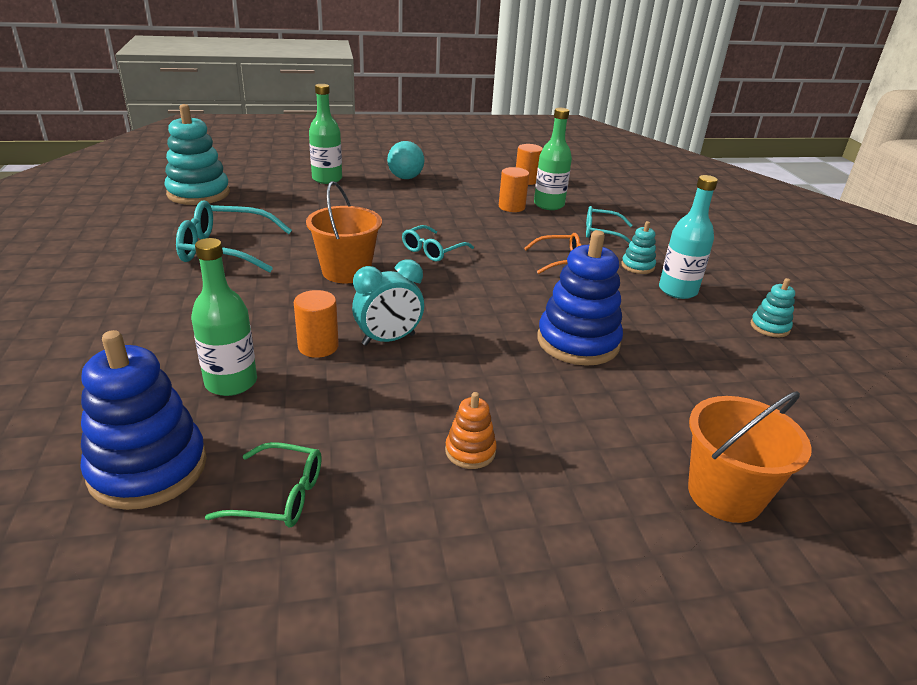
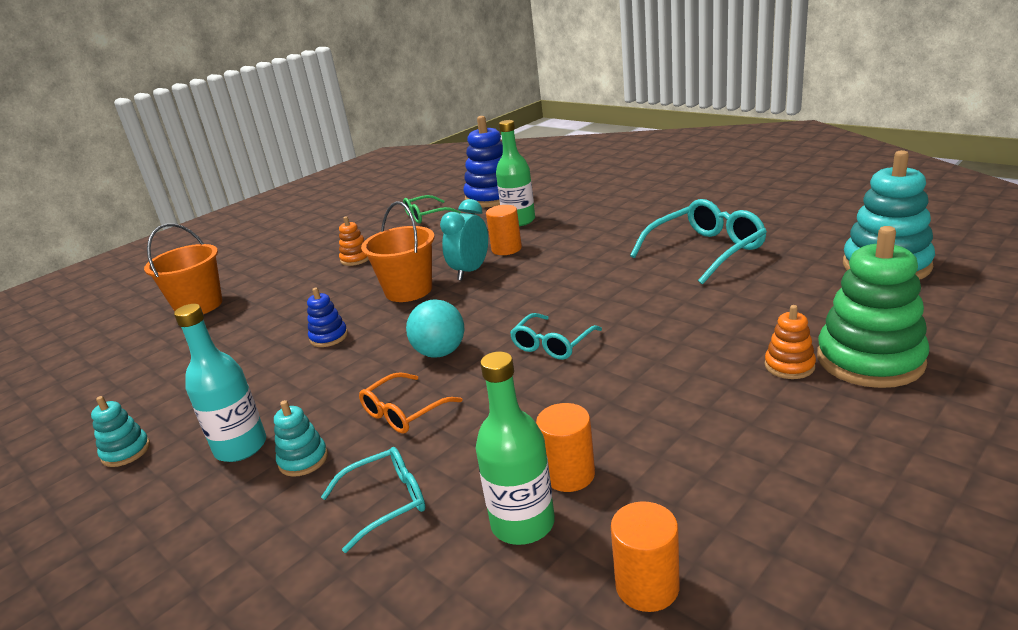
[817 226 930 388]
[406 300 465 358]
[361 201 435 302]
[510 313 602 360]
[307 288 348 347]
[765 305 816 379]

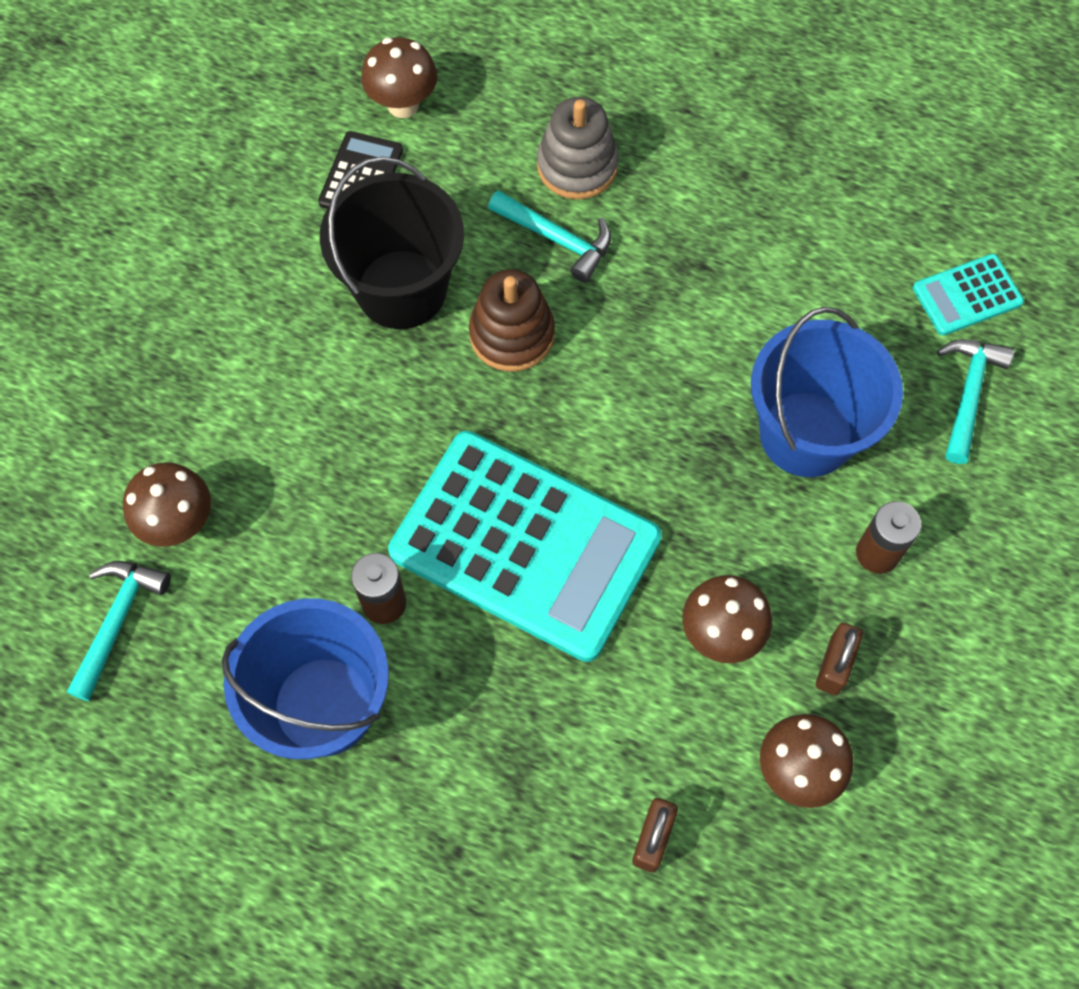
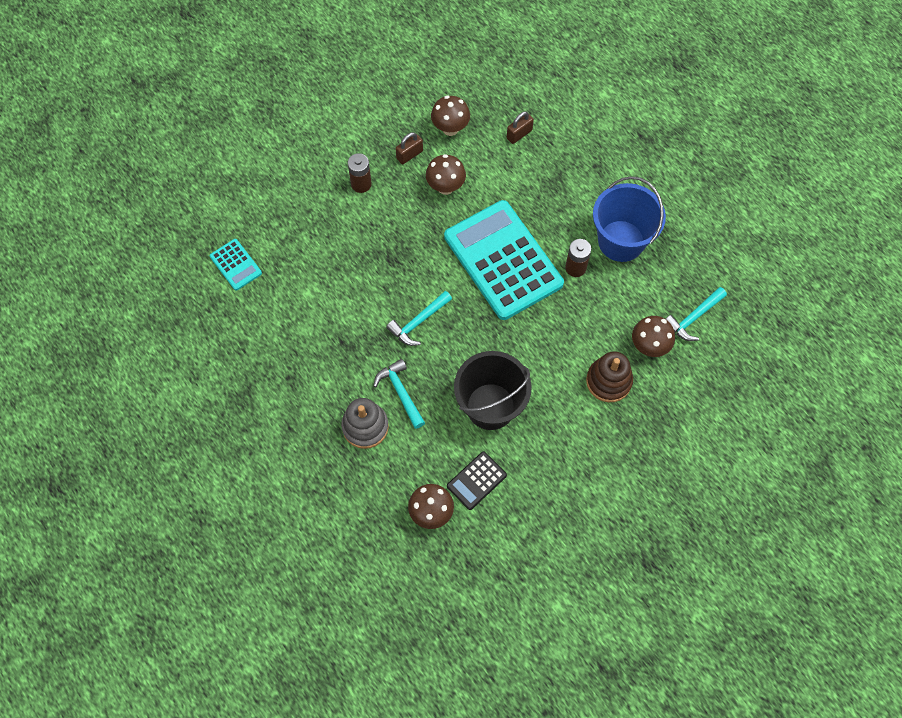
[210 239 262 291]
[586 352 633 402]
[751 307 903 477] (first image)
[386 291 452 346]

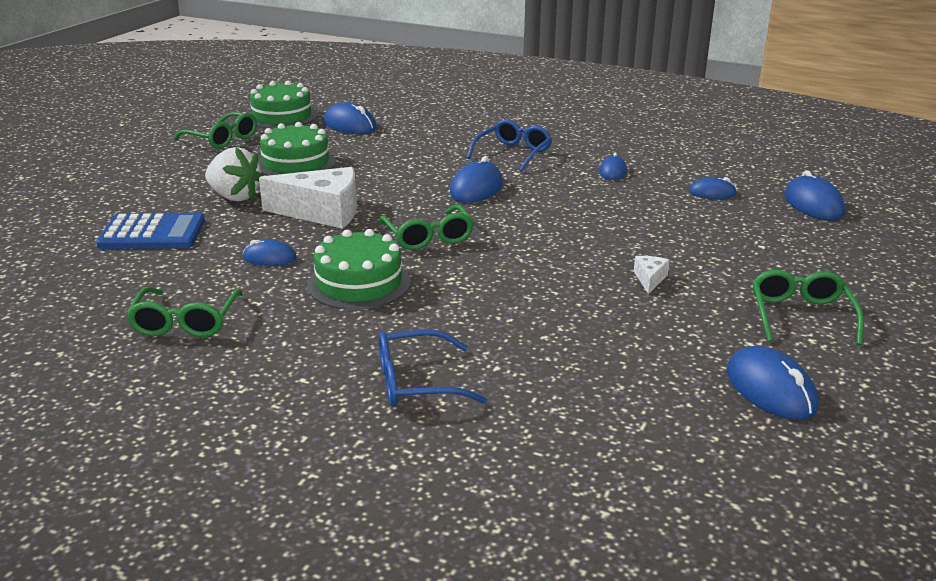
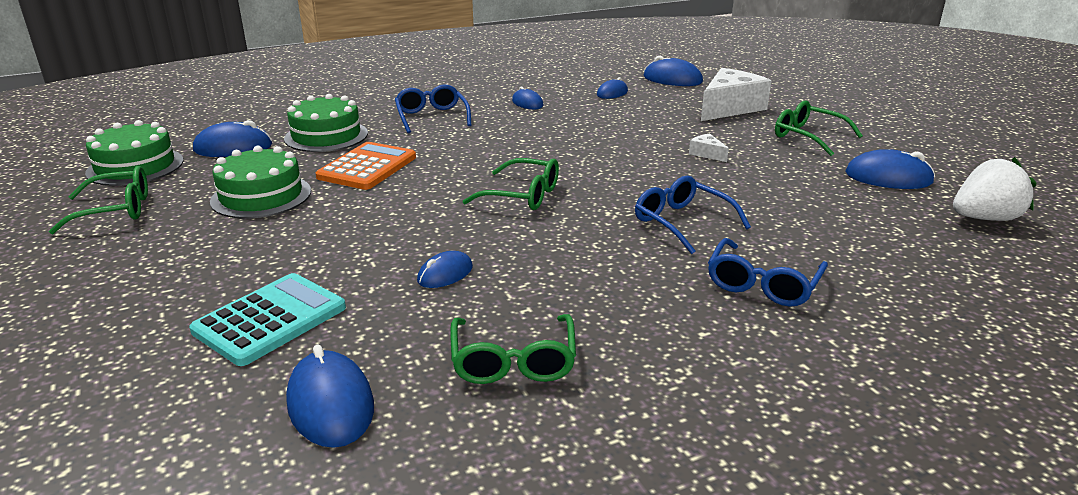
[953 157 1036 221]
[286 345 374 448]
[701 68 771 121]
[189 273 346 366]
[284 94 368 152]
[450 314 576 384]
[316 142 416 190]
[635 176 751 254]

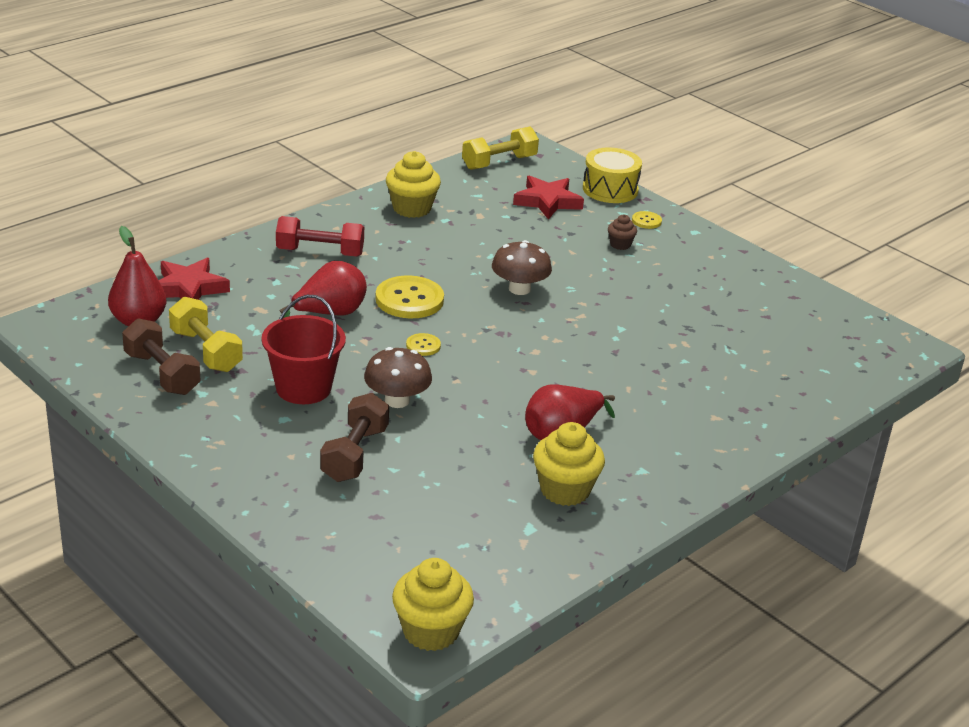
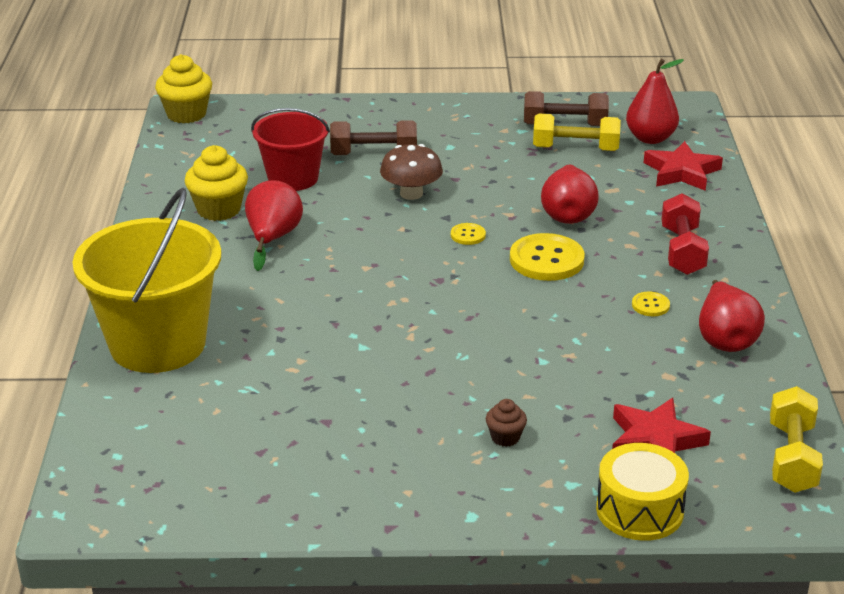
[699 280 765 352]
[632 292 670 316]
[661 193 709 275]
[492 240 552 295] (first image)
[251 108 330 191]
[330 120 417 155]
[72 188 222 373]

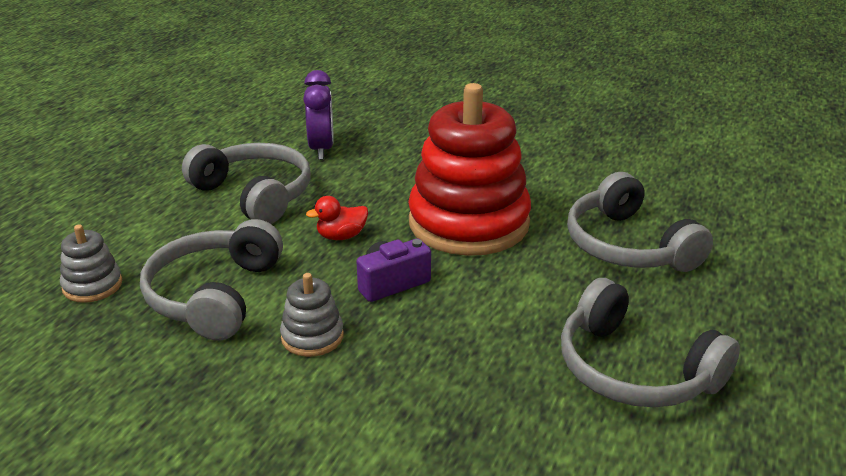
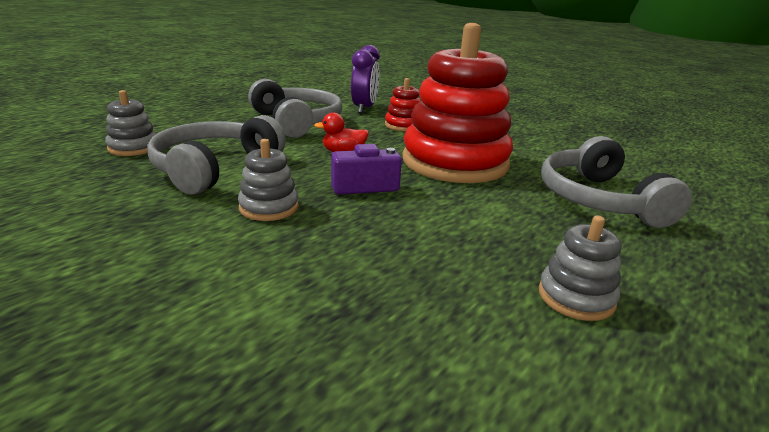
[539 216 621 321]
[385 78 421 132]

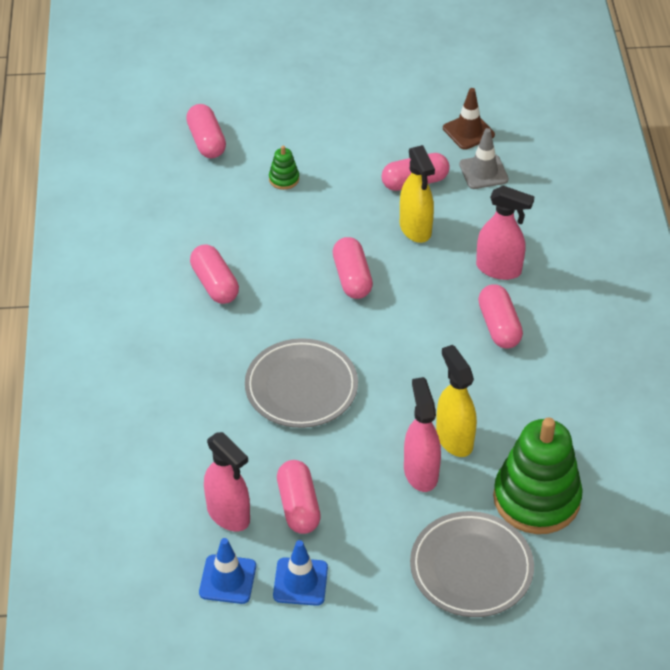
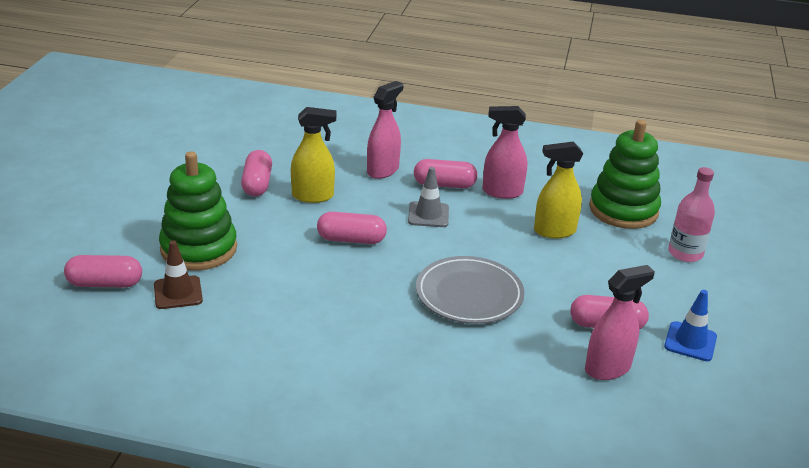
[154 241 203 309]
[408 167 449 227]
[159 152 237 271]
[190 244 239 304] (first image)
[483 106 527 199]
[668 167 715 262]
[199 538 256 604] (first image)

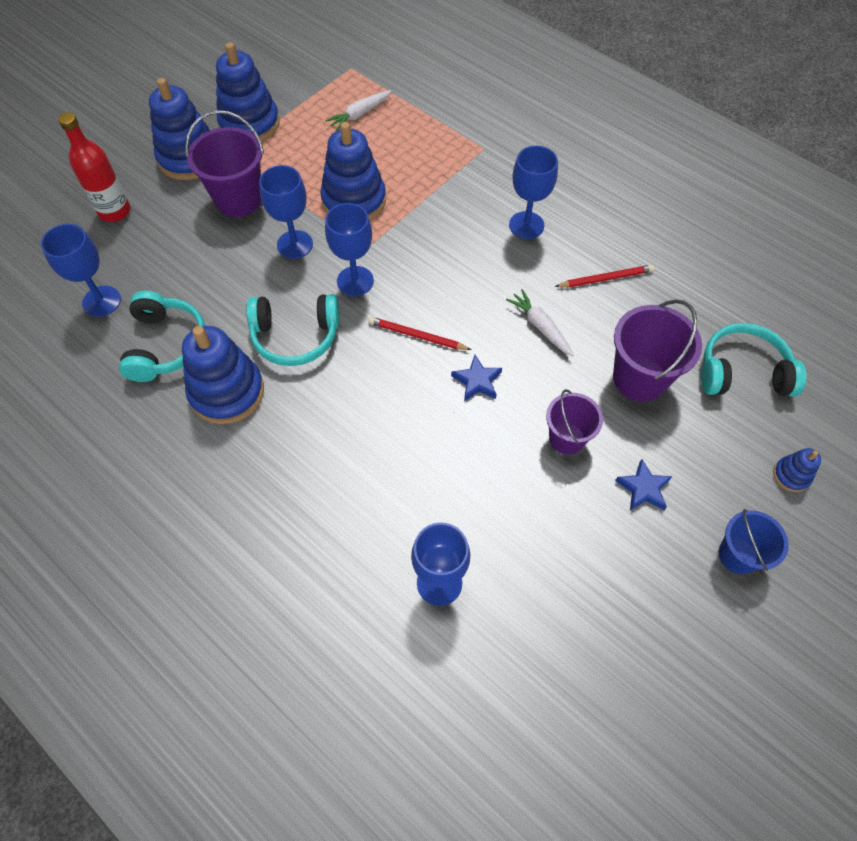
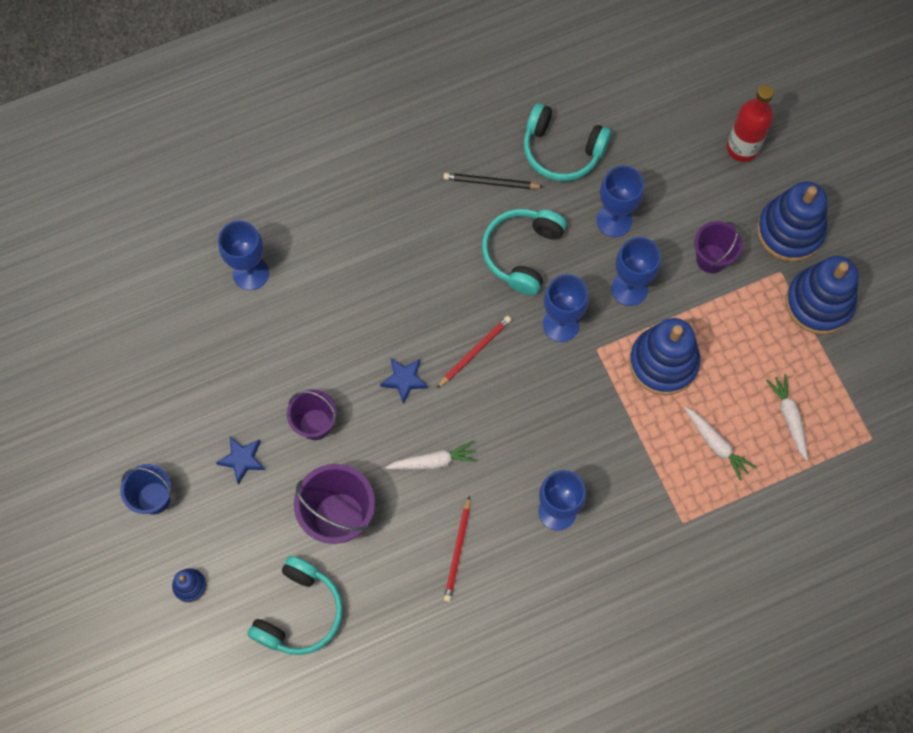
[694 221 743 273]
[596 166 644 237]
[443 173 543 189]
[685 407 756 480]

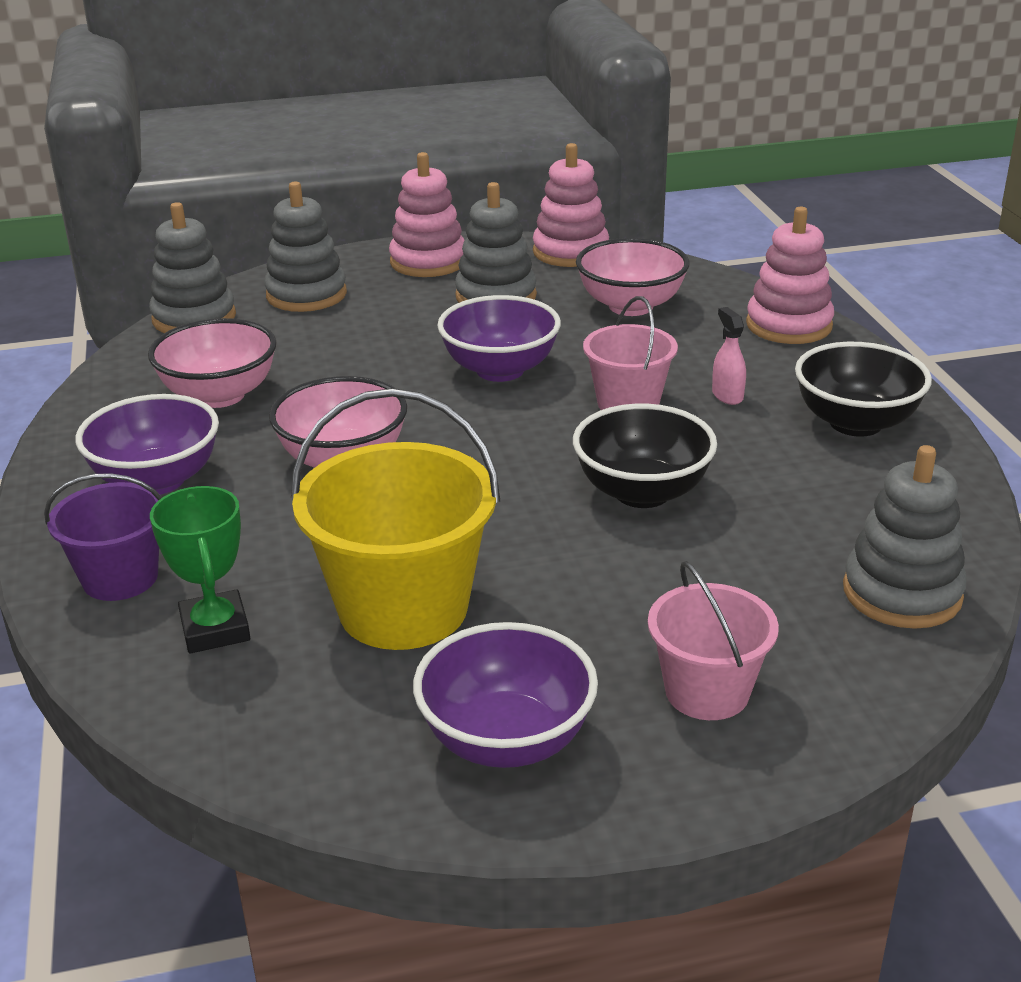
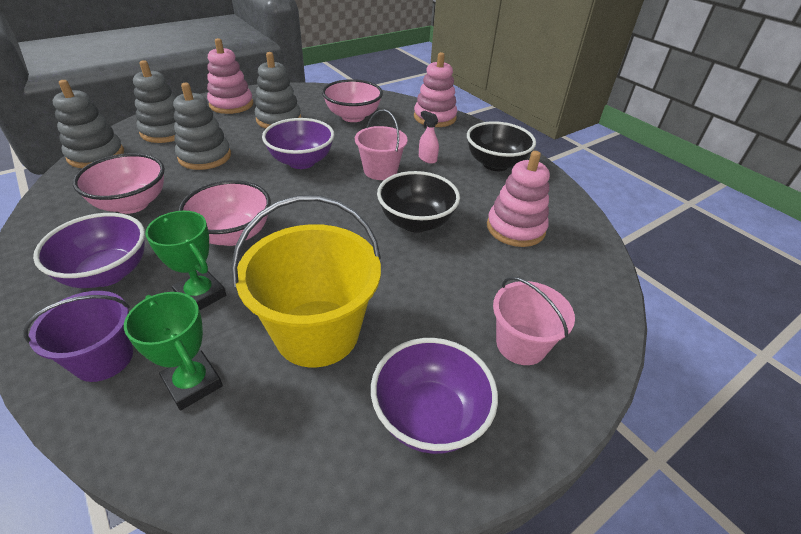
[487 151 550 247]
[173 83 231 170]
[145 211 226 310]

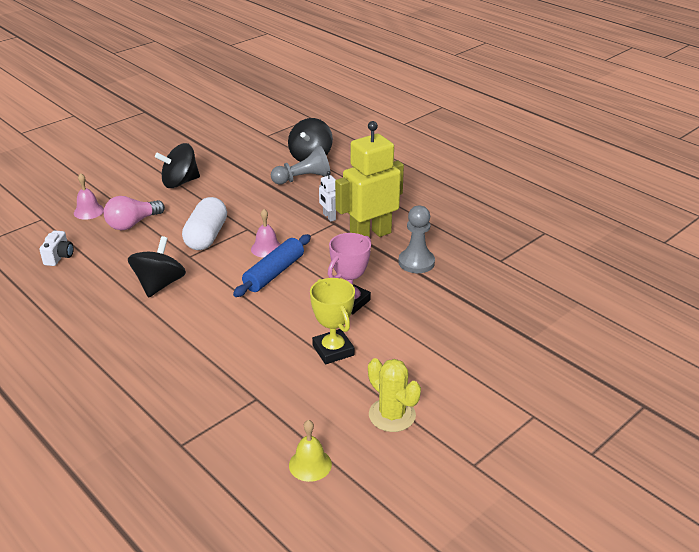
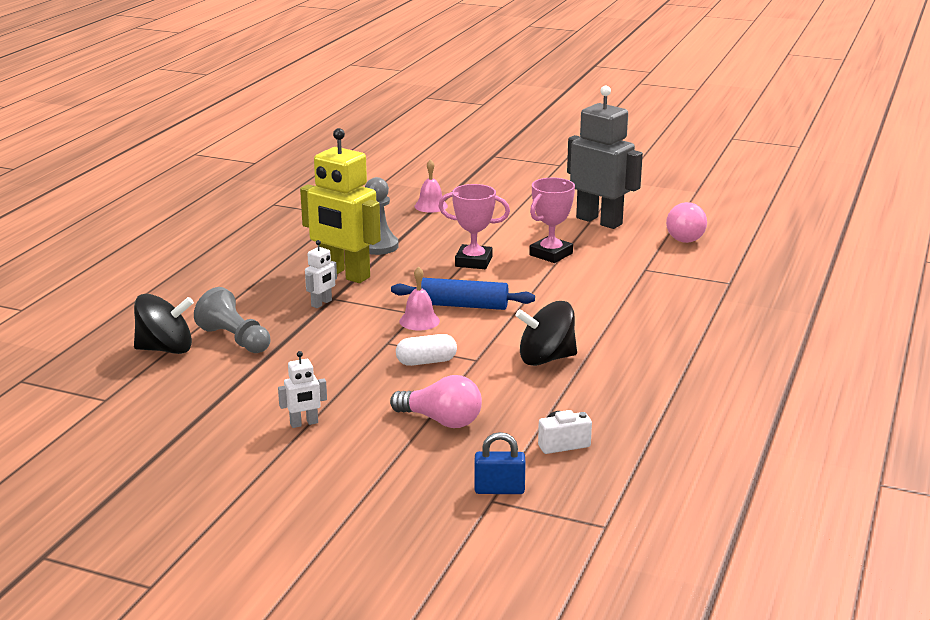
[278 351 327 428]
[414 159 448 213]
[396 334 457 366]
[529 178 575 263]
[567 86 643 229]
[666 202 707 243]
[474 432 526 494]

